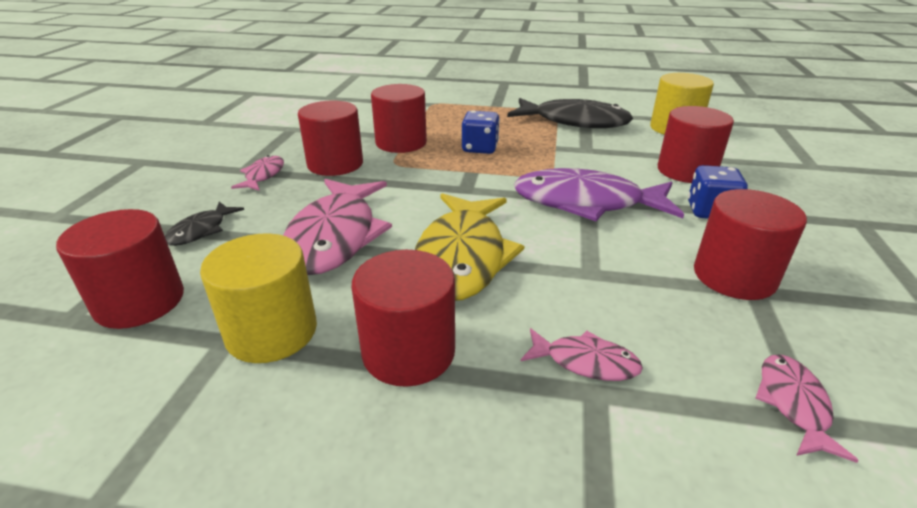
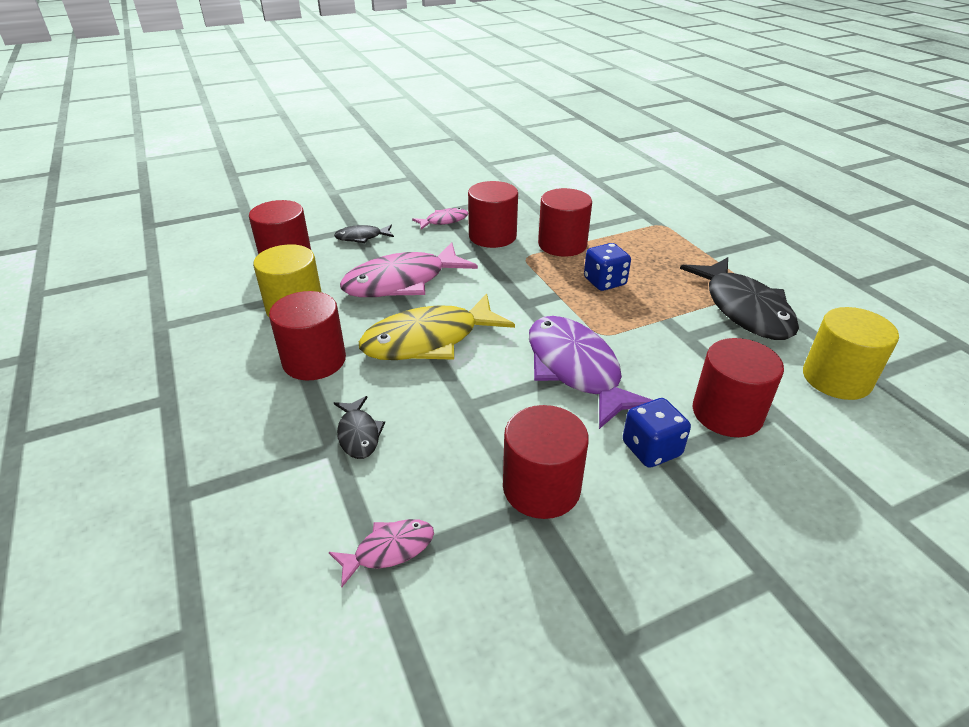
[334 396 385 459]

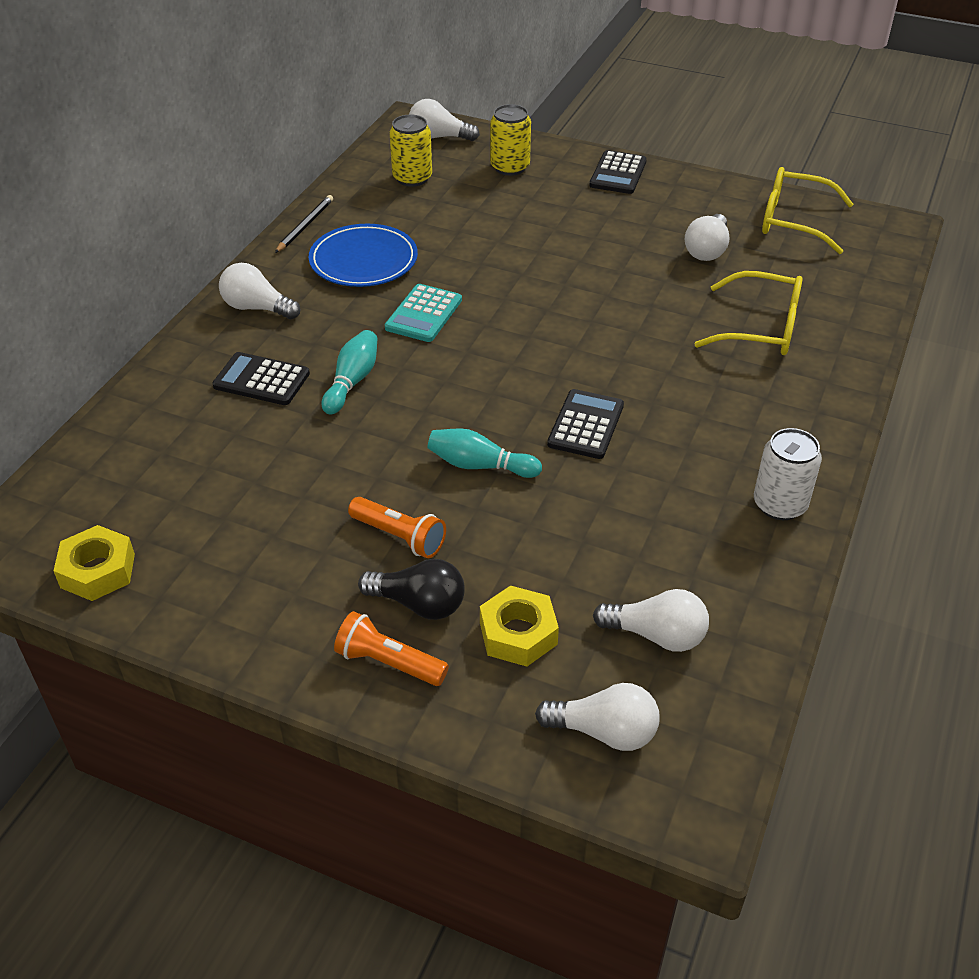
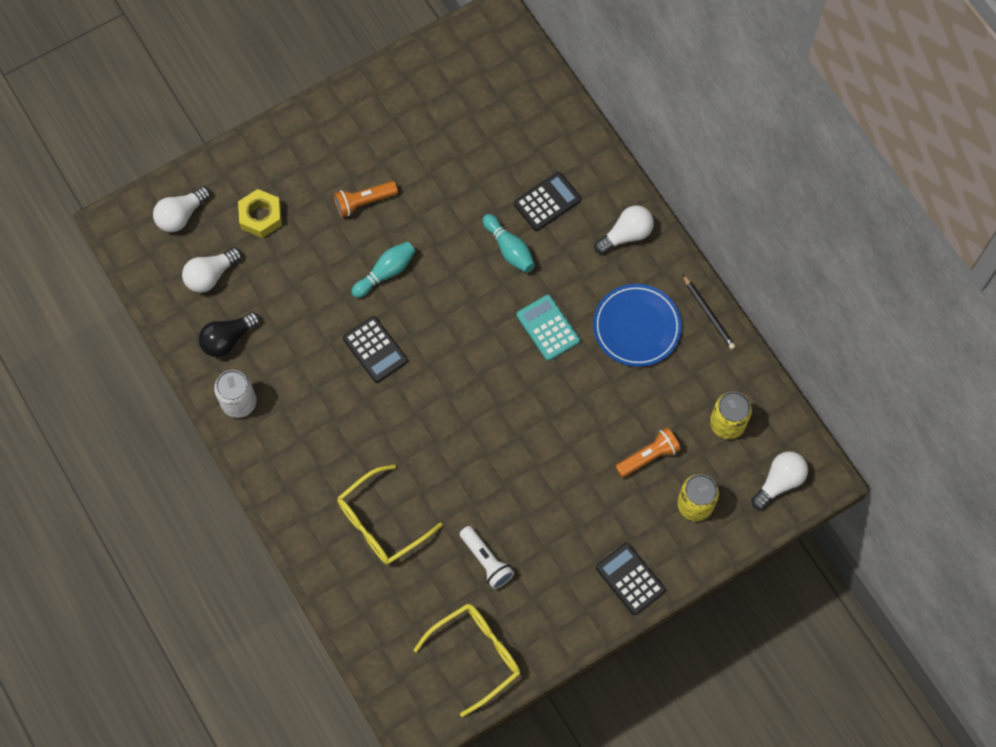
[459 526 514 589]
[54 525 135 601] (first image)
[198 312 260 357]
[615 427 681 478]

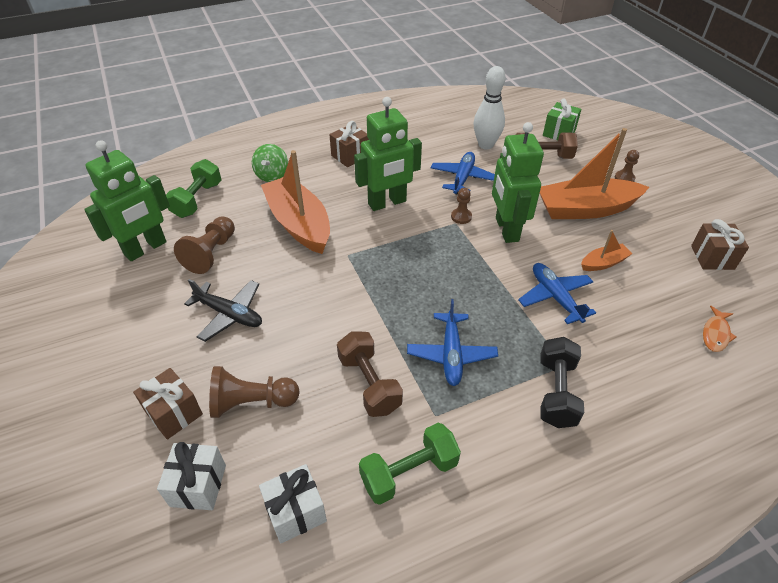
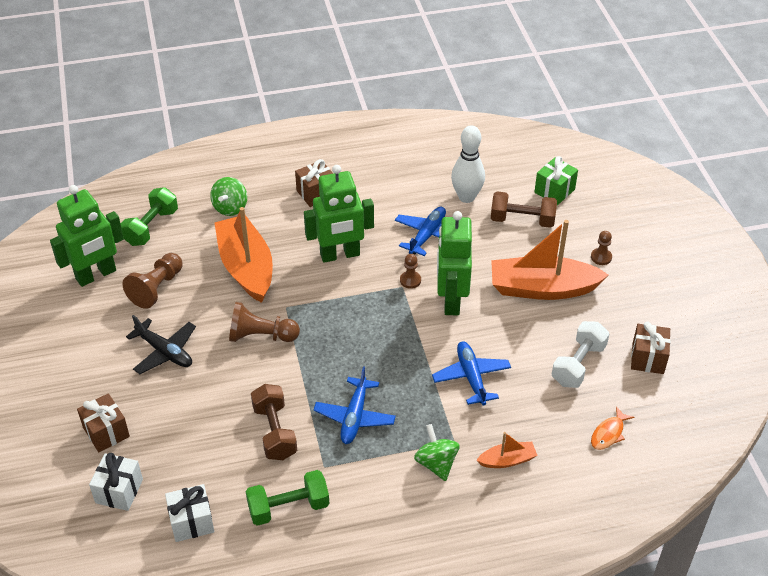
[476 432 538 468]
[414 424 460 481]
[229 302 300 342]
[552 321 609 388]

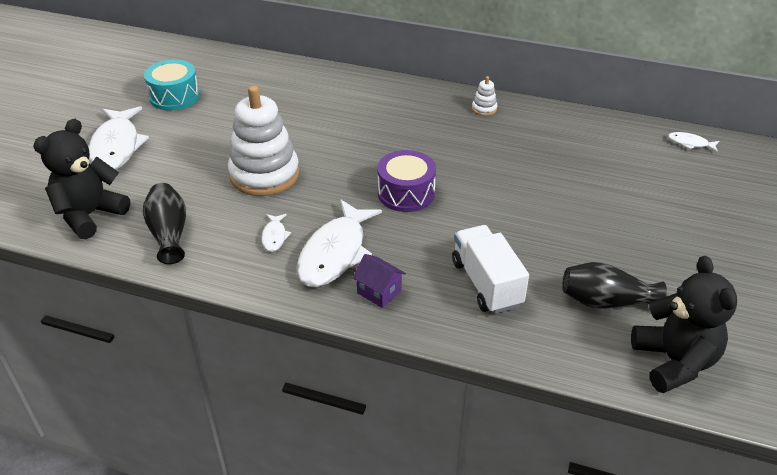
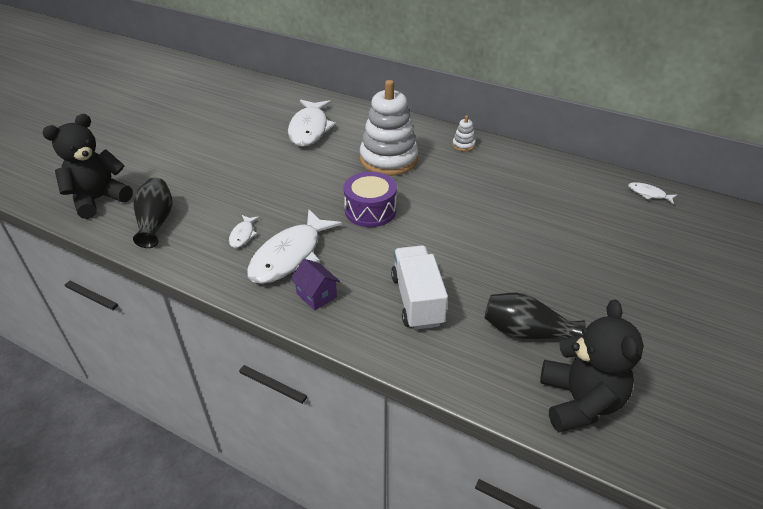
[144 60 200 110] (first image)
[360 80 418 176]
[288 99 336 147]

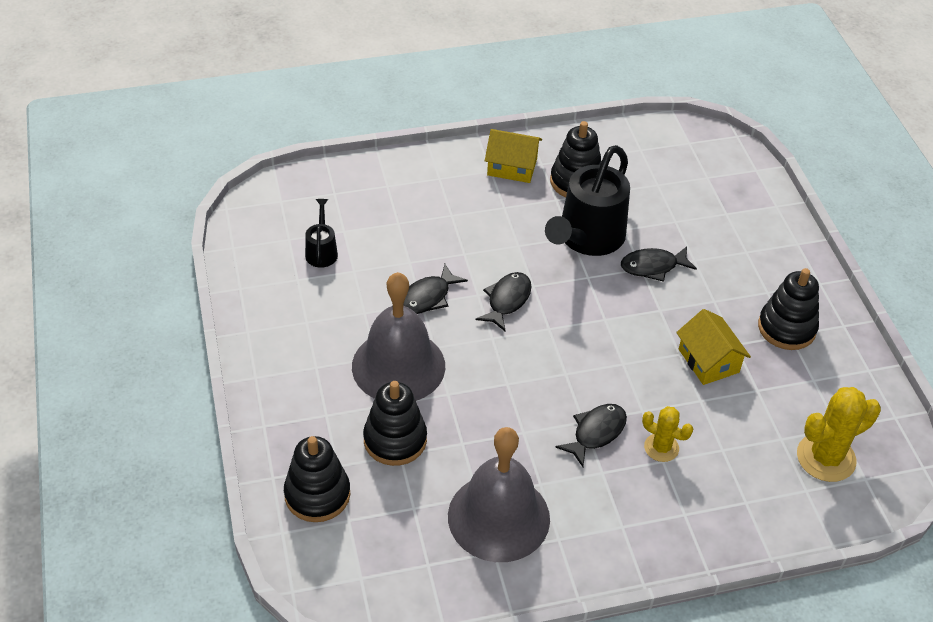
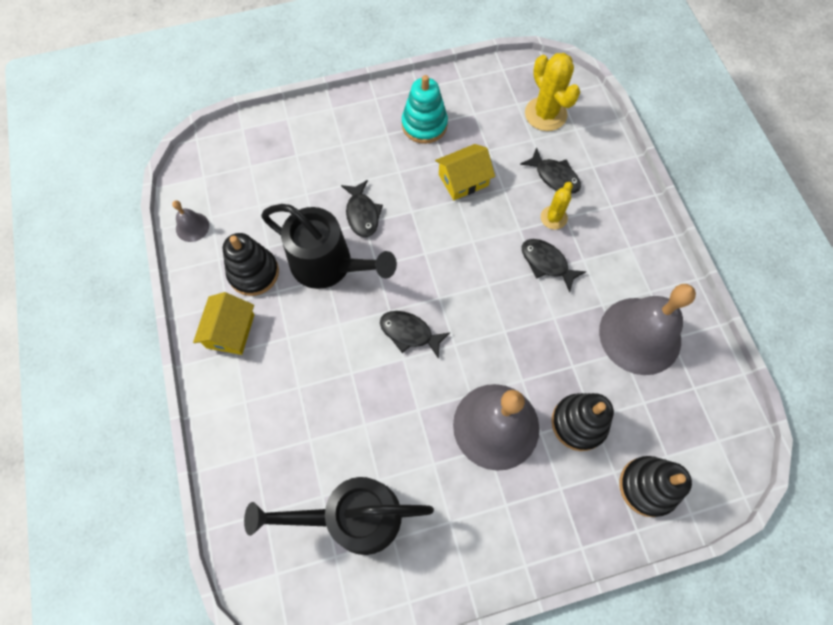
[244 477 434 555]
[520 147 581 194]
[402 75 448 144]
[172 200 209 242]

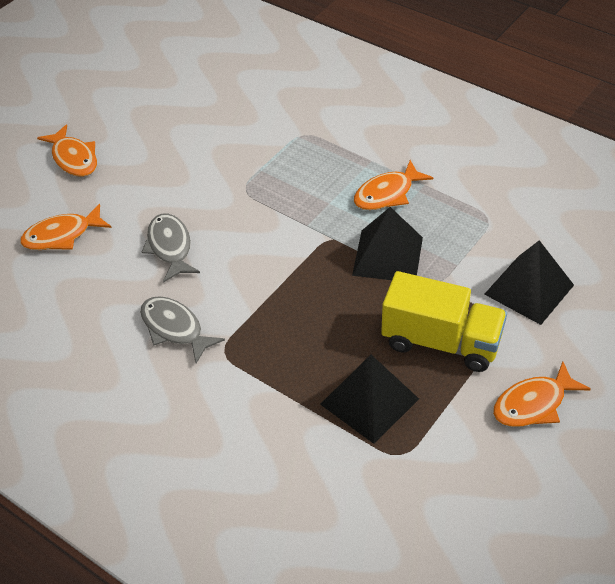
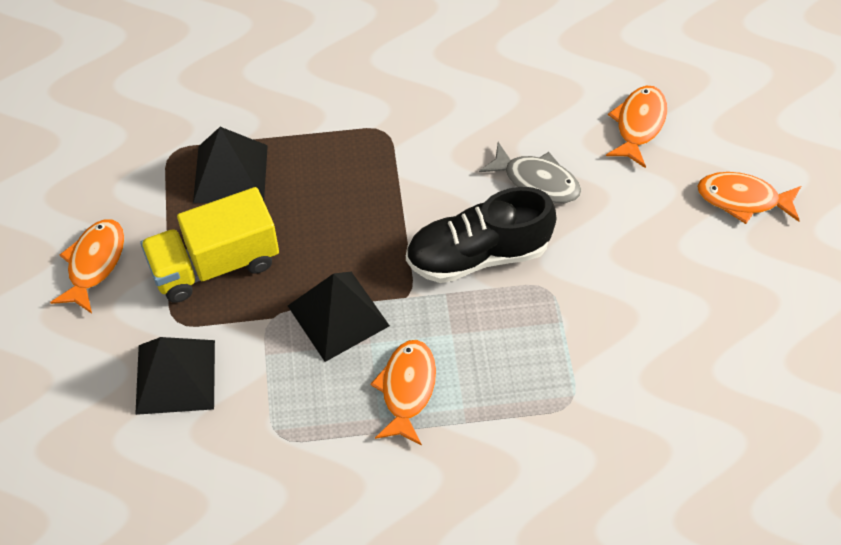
[140 296 225 363] (first image)
[406 187 556 283]

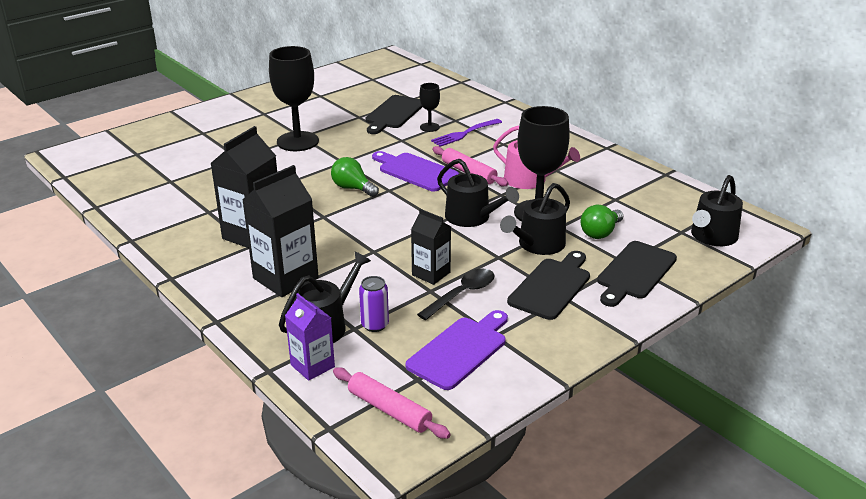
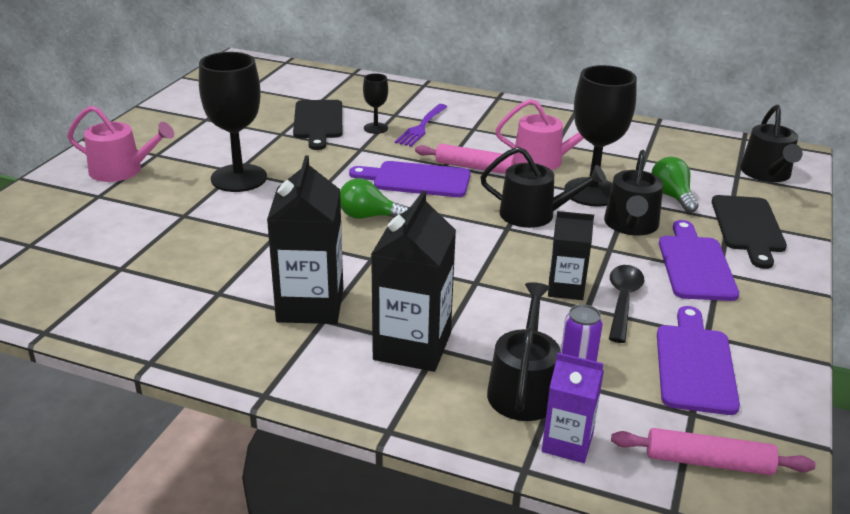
[651 157 699 213]
[659 220 739 301]
[67 105 174 182]

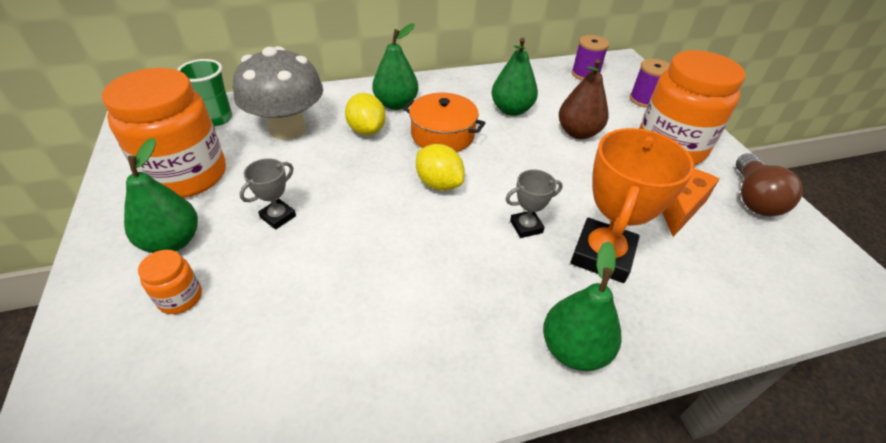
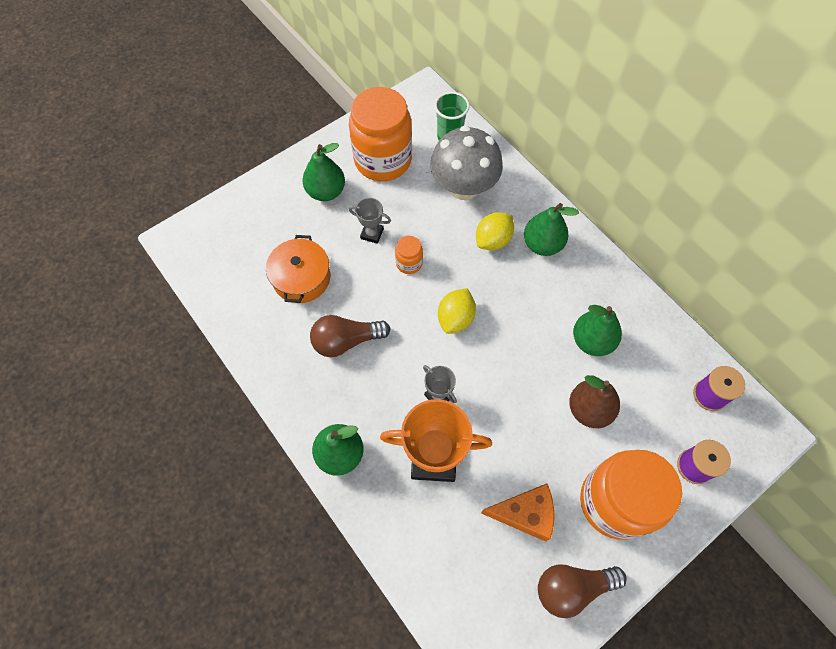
[266 235 330 303]
[395 236 423 274]
[310 315 391 357]

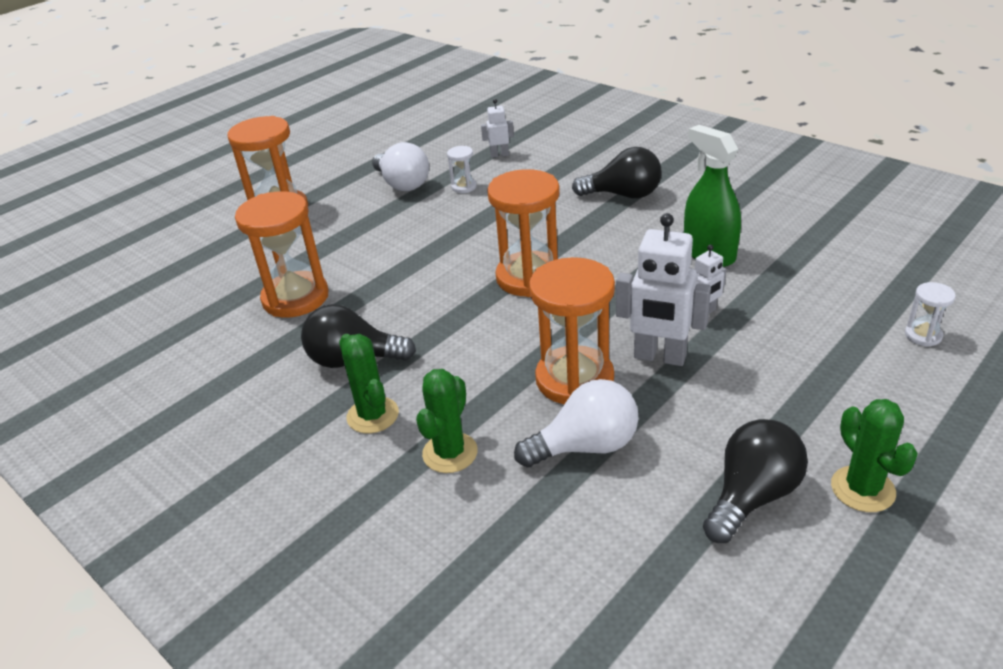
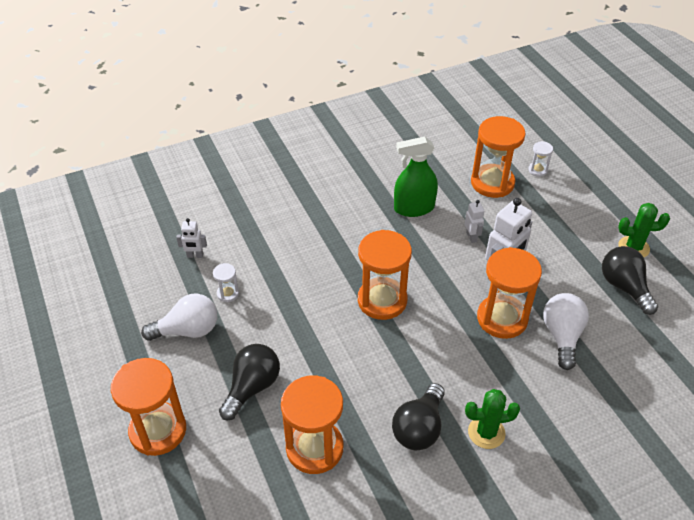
[176 218 207 258]
[219 344 280 420]
[416 369 478 473] (first image)
[471 116 526 198]

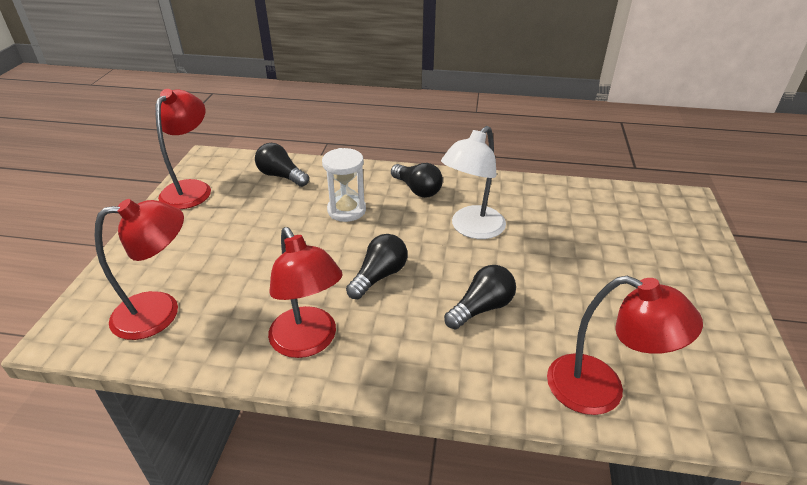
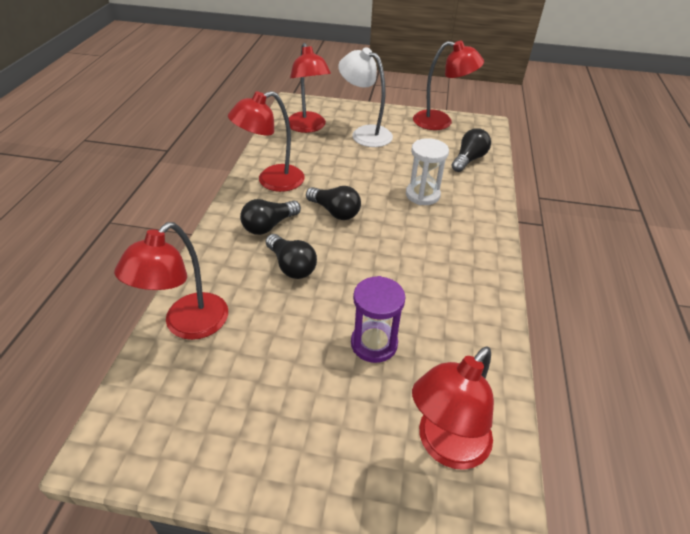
[338 47 393 147]
[240 199 301 235]
[351 276 405 363]
[412 346 494 470]

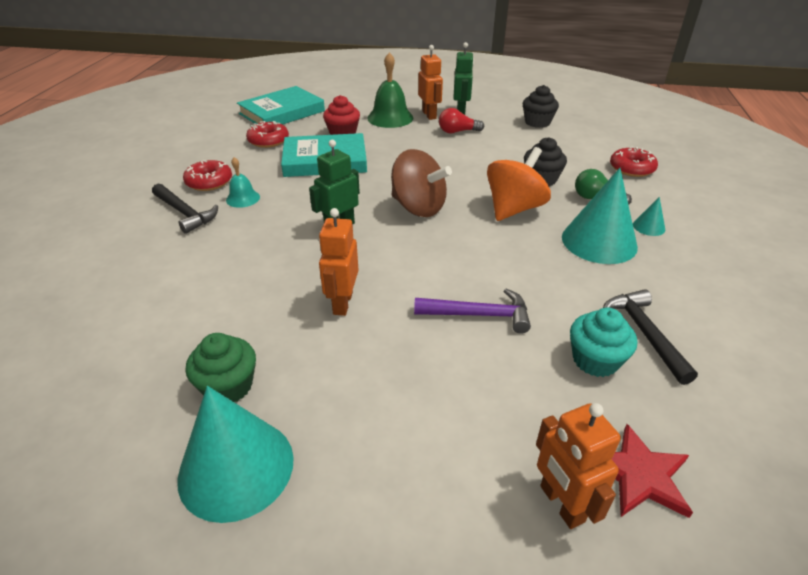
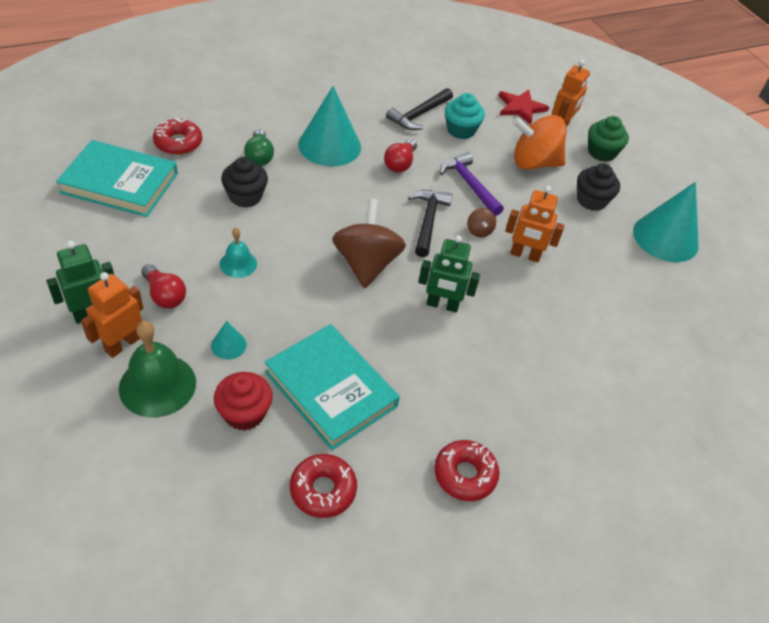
[577 163 620 211]
[56 140 178 217]
[512 115 567 170]
[220 228 257 278]
[408 190 452 257]
[211 321 247 360]
[505 186 565 263]
[588 116 629 162]
[384 139 417 173]
[467 208 496 237]

